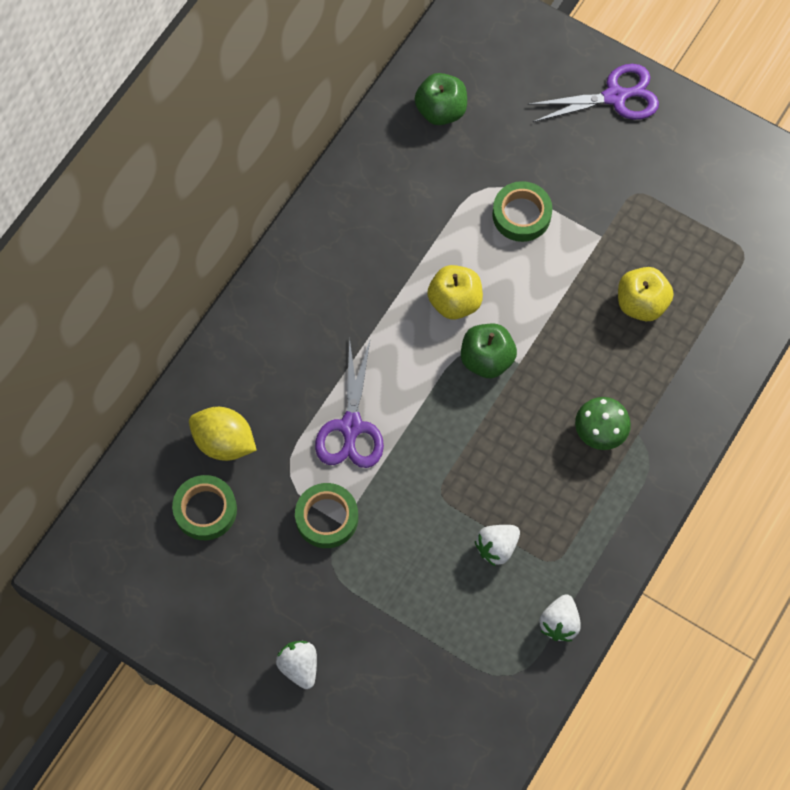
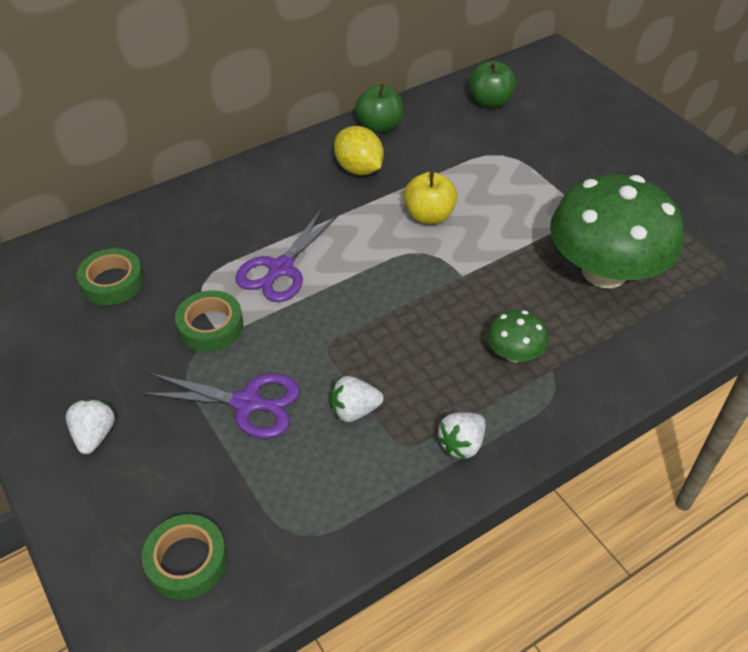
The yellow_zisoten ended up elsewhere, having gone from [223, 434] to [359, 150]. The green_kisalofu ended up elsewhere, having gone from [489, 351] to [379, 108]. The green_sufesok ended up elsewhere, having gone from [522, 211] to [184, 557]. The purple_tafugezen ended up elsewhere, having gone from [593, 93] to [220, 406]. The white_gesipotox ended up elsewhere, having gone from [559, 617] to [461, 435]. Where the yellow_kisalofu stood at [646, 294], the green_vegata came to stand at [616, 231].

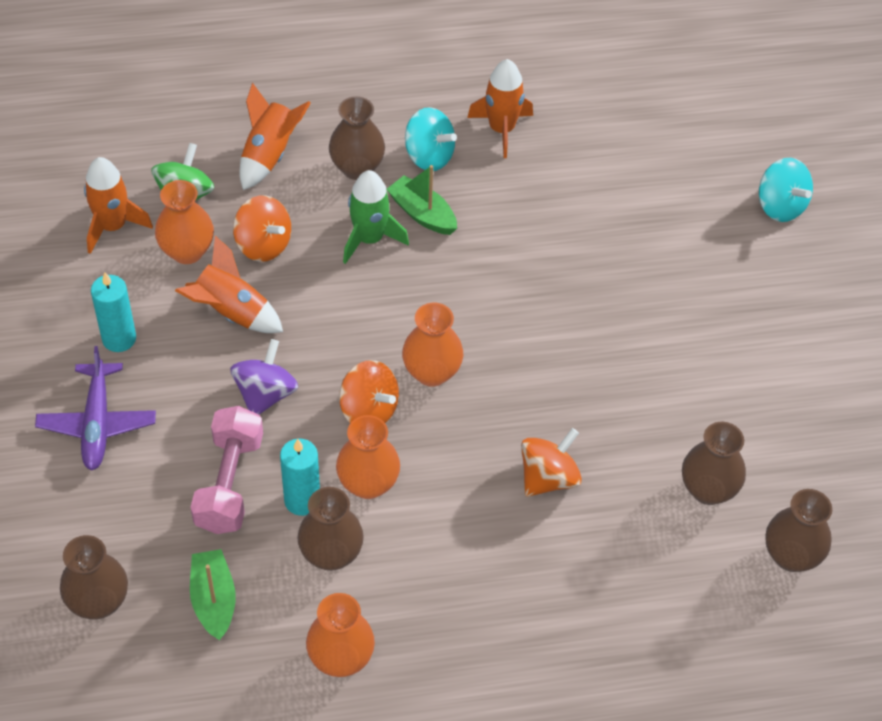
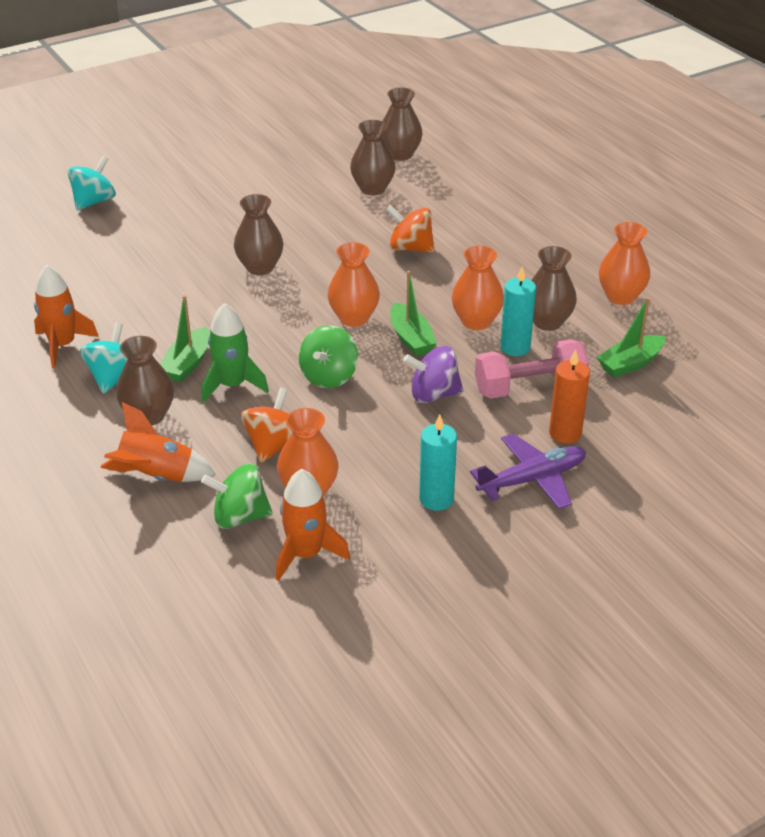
The second view lost the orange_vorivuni at [229, 284]. The second view gained the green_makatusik at [328, 356]. The second view gained the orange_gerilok at [569, 396]. The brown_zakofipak ended up elsewhere, having gone from [94, 577] to [258, 234]. Where the orange_makatusik stood at [369, 391], the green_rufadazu came to stand at [413, 313].

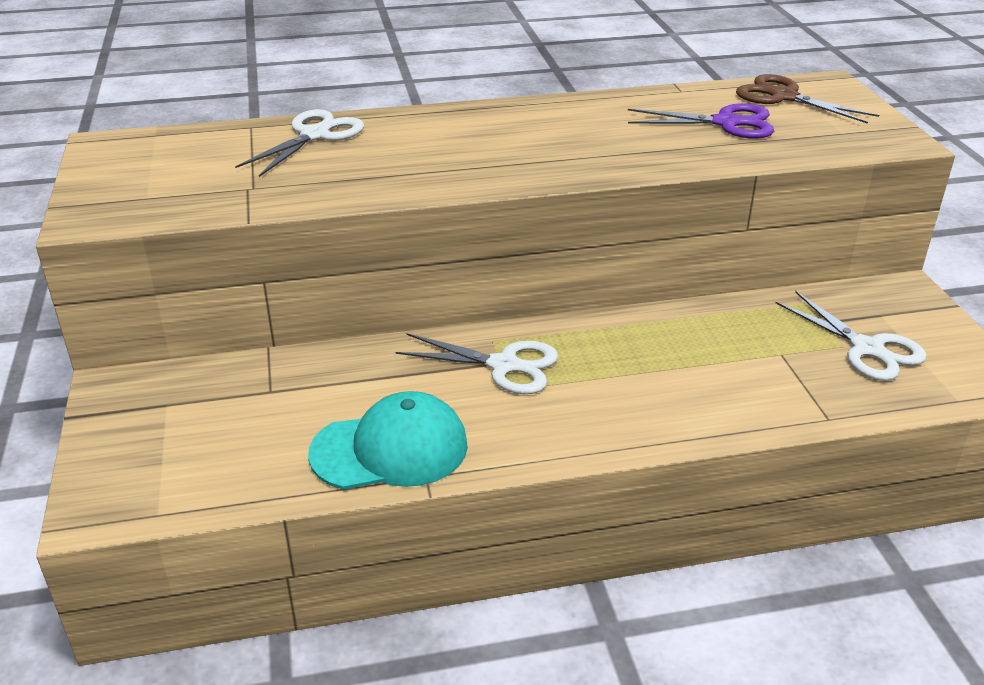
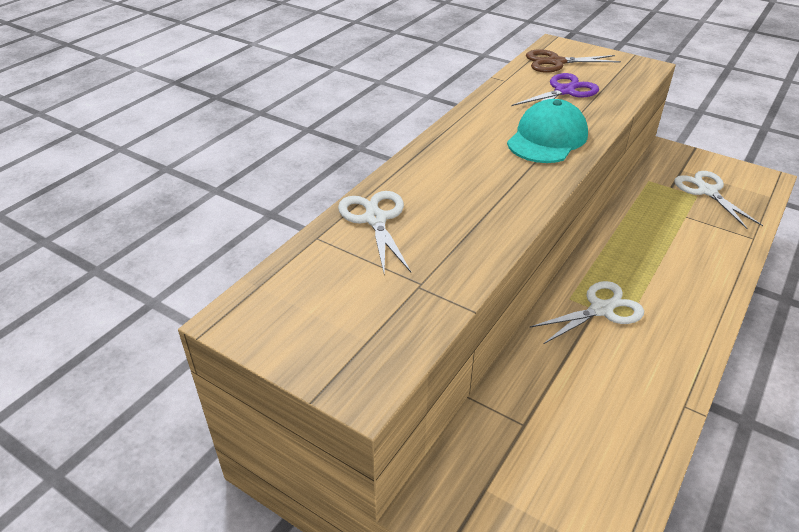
The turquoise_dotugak ended up elsewhere, having gone from [388, 440] to [547, 131]. The white_tafugezen at [851, 336] ended up facing another way, 120 degrees counterclockwise from before.

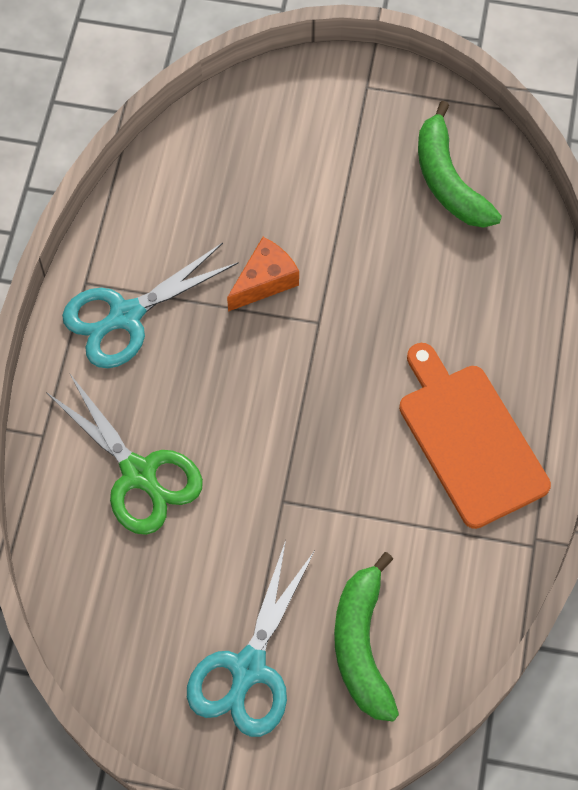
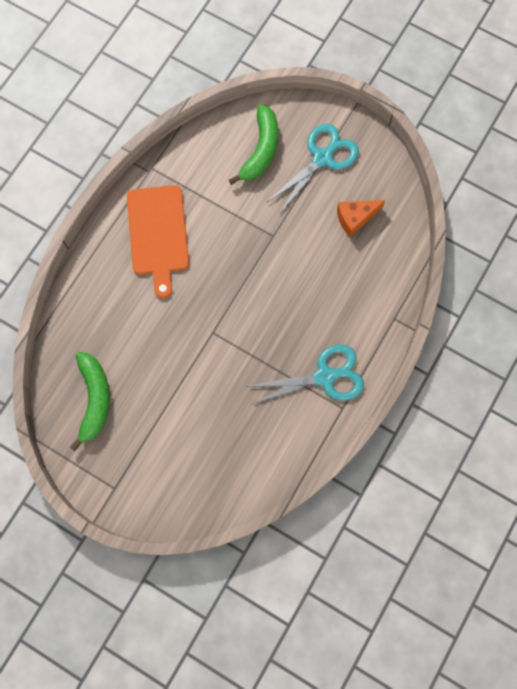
The second view lost the green_tafugezen at [124, 454]. The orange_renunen ended up elsewhere, having gone from [263, 274] to [361, 218].

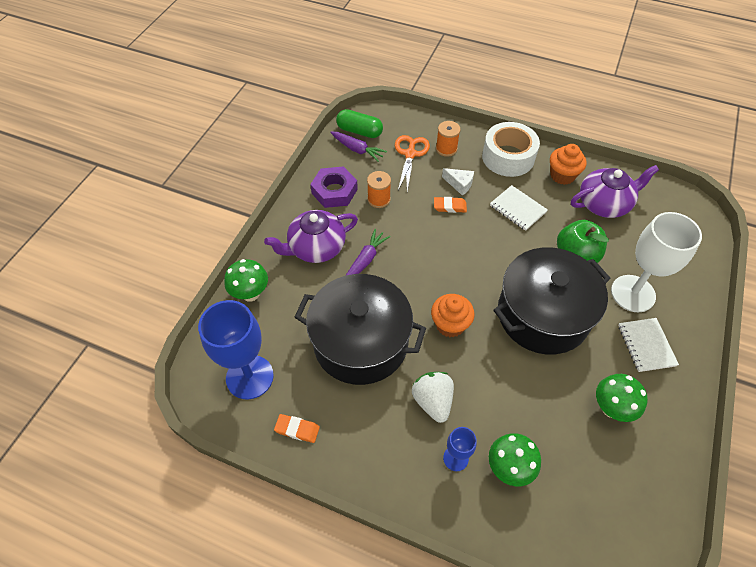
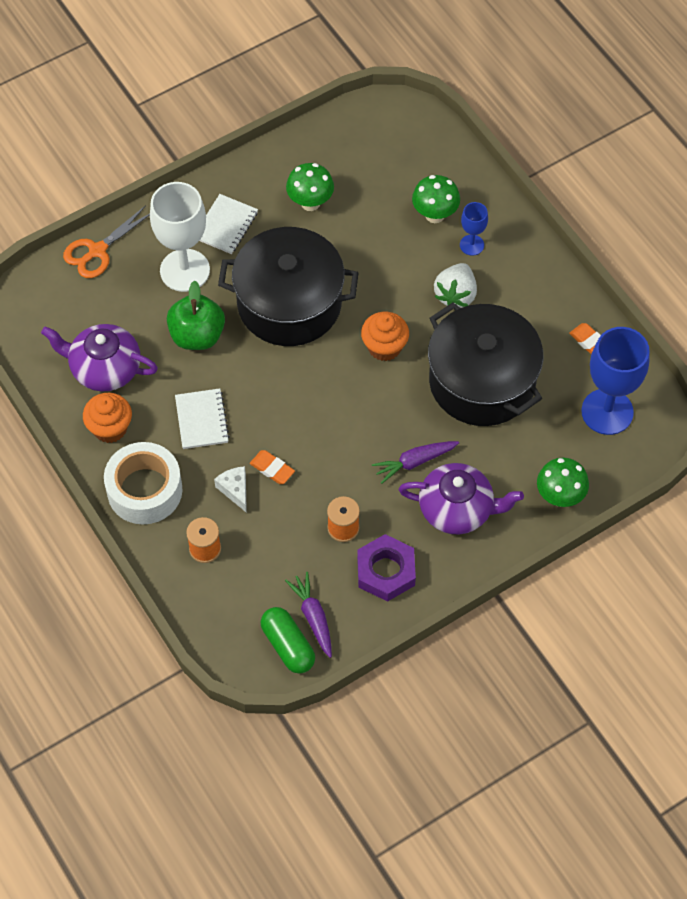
The orange_tafugezen ended up elsewhere, having gone from [412, 163] to [106, 241].

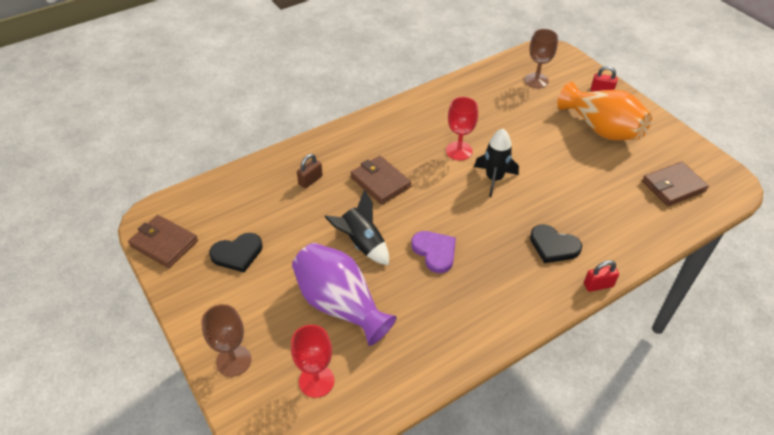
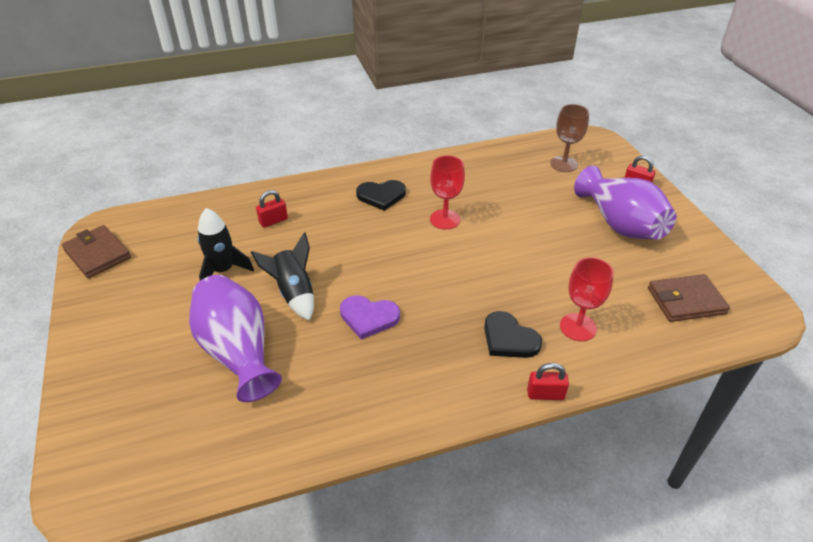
The second view lost the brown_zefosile at [226, 340]. The second view lost the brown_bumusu at [381, 180]. The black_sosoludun ended up elsewhere, having gone from [236, 252] to [381, 195]. The red_zefosile ended up elsewhere, having gone from [313, 361] to [587, 299]. The black_vorivuni ended up elsewhere, having gone from [496, 163] to [225, 244]. What was the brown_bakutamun at [310, 171] turned into the red_bakutamun at [272, 209]. What was the orange_zakofipak at [604, 111] turned into the purple_zakofipak at [625, 203]. The purple_sosoludun at [433, 252] ended up facing another way, 120 degrees clockwise from before.

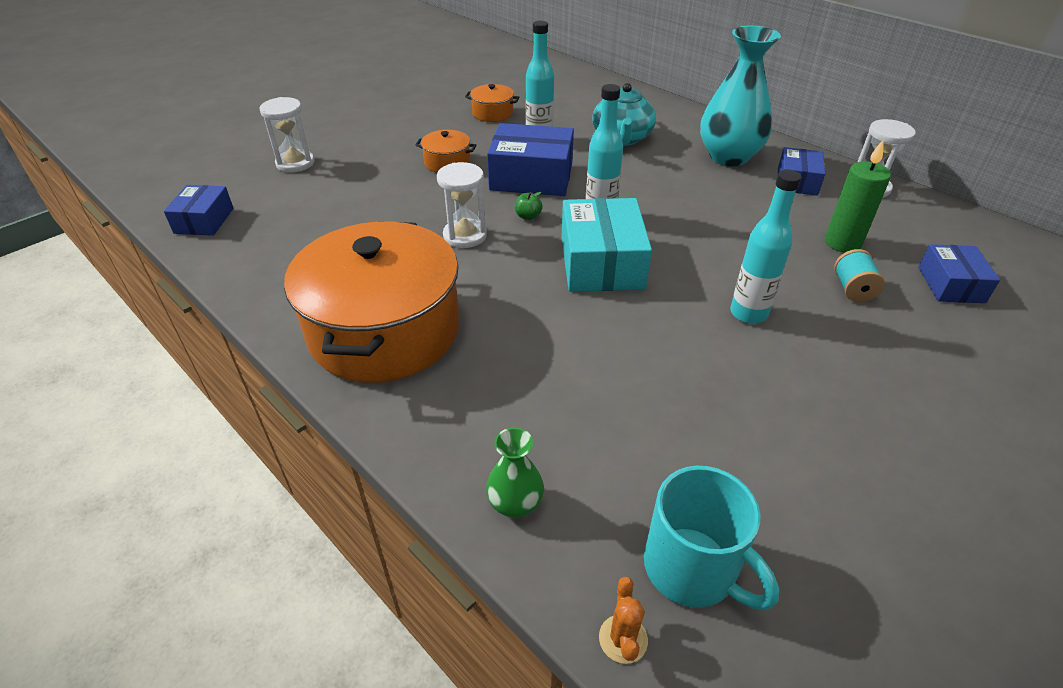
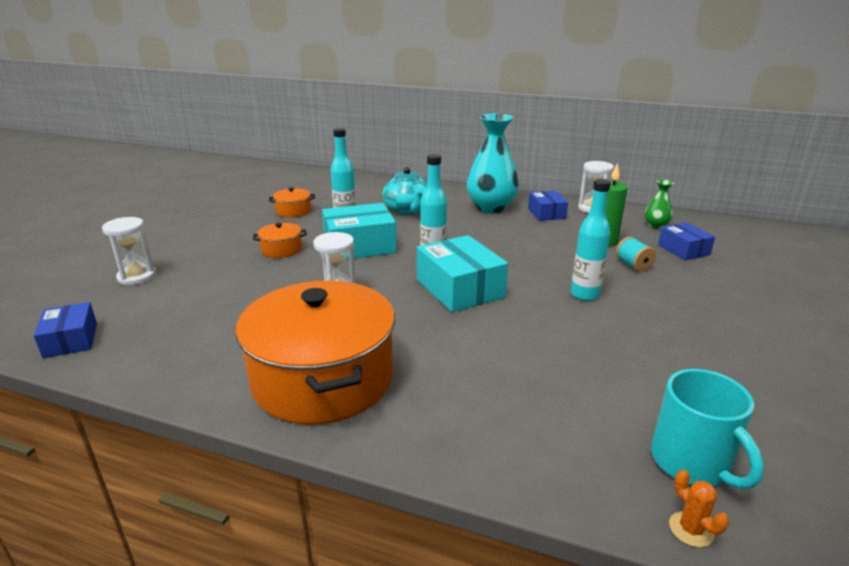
The second view lost the green_kisalofu at [529, 206]. The green_zakofipak ended up elsewhere, having gone from [515, 472] to [659, 204]. What was the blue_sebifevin at [530, 159] turned into the turquoise_sebifevin at [359, 231]. The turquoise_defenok at [711, 538] ended up facing another way, 45 degrees clockwise from before.

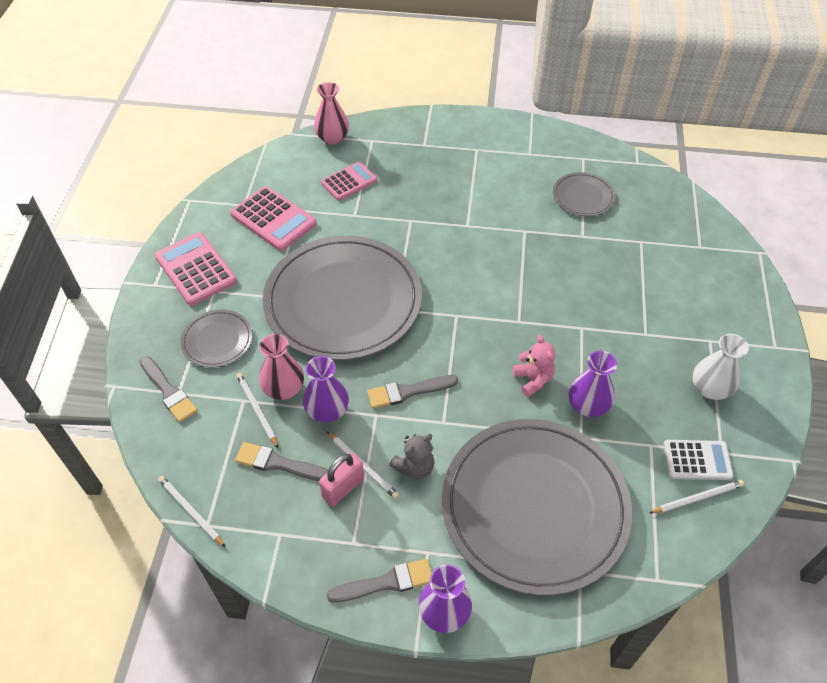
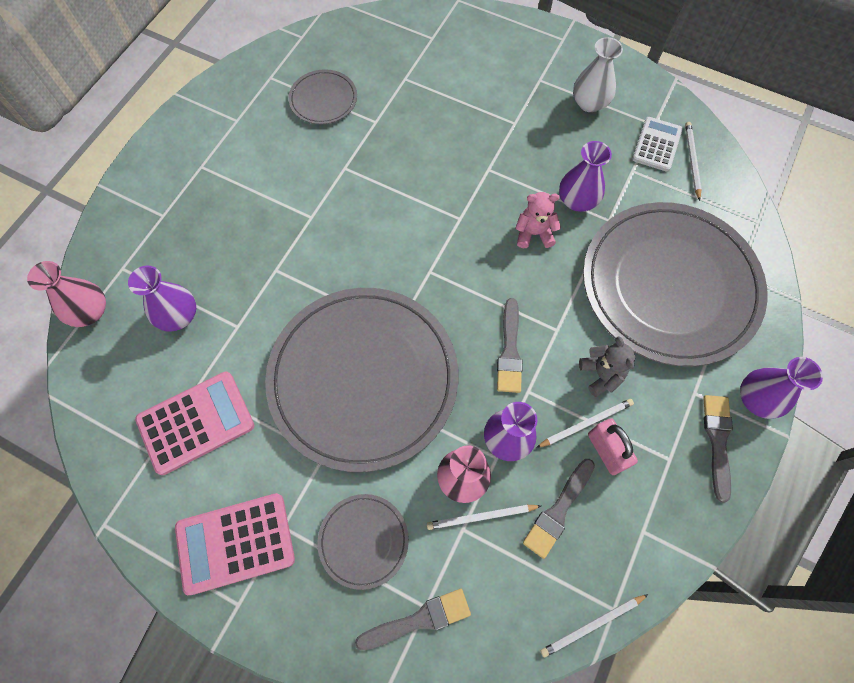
Where the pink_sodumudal stood at [349, 181], the purple_zakofipak came to stand at [162, 299].

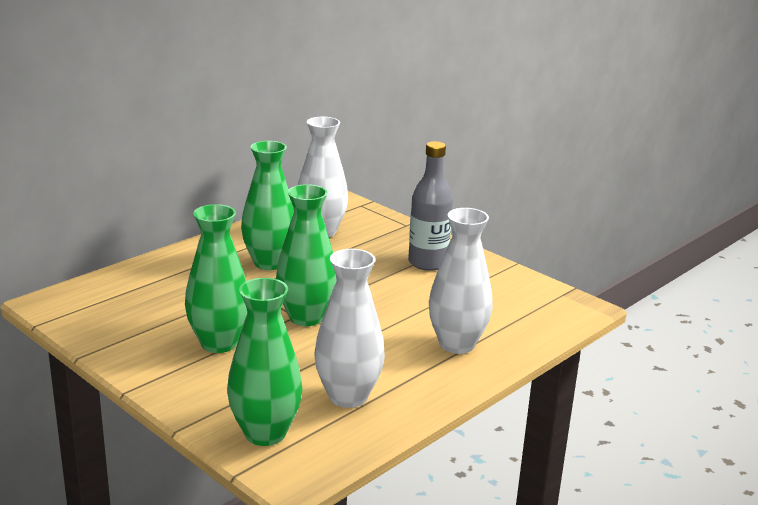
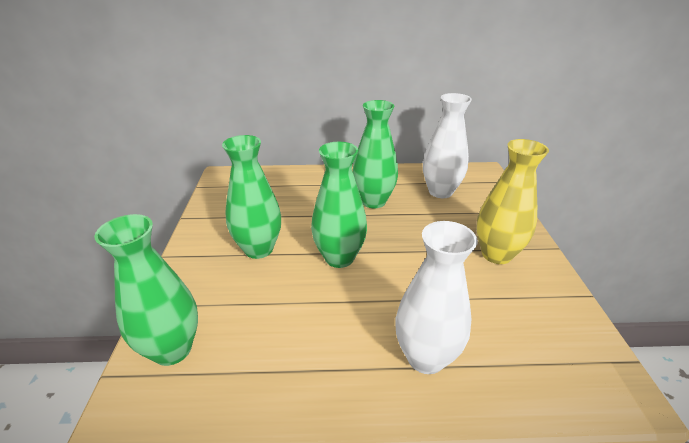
The second view lost the white_zakofipak at [349, 328]. Where the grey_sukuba stood at [430, 206], the yellow_zakofipak came to stand at [512, 201].

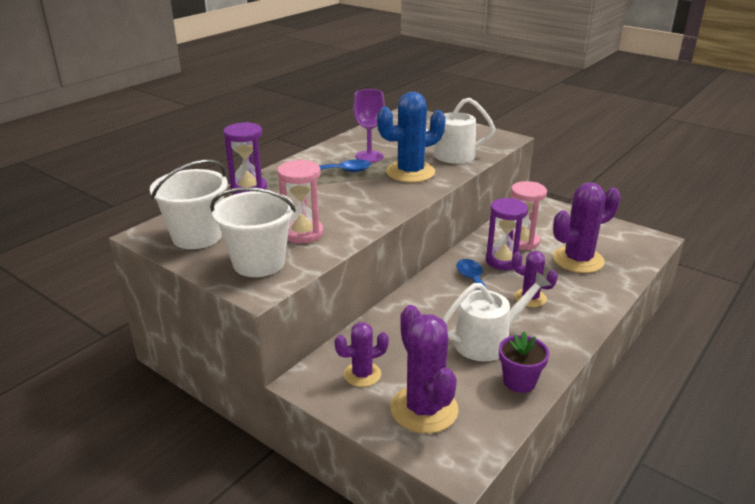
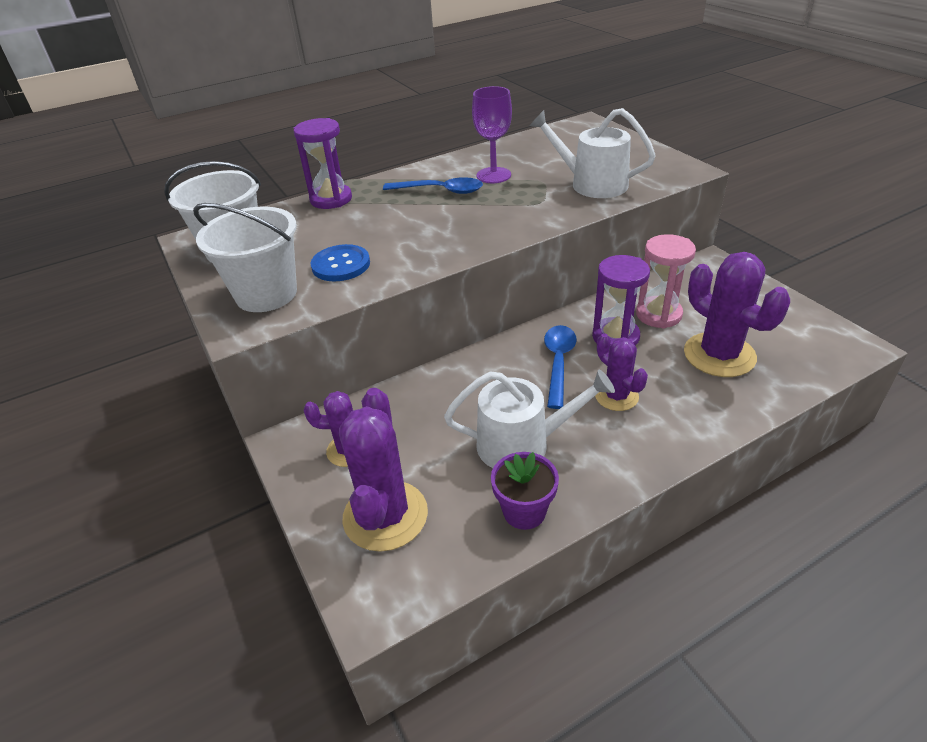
The second view lost the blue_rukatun at [411, 137]. Where the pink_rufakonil stood at [300, 201], the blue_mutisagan came to stand at [340, 262]. The purple_rukatun at [587, 227] ended up facing another way, 60 degrees clockwise from before.

